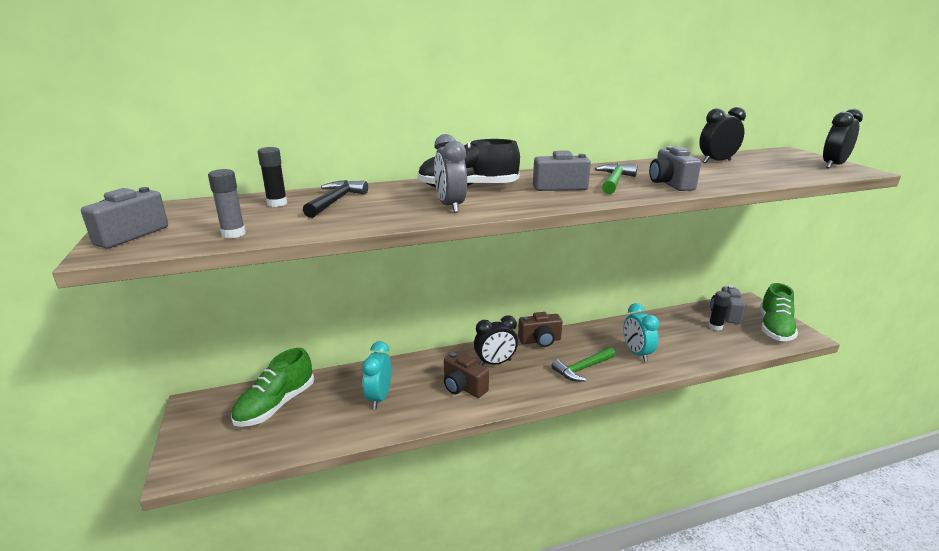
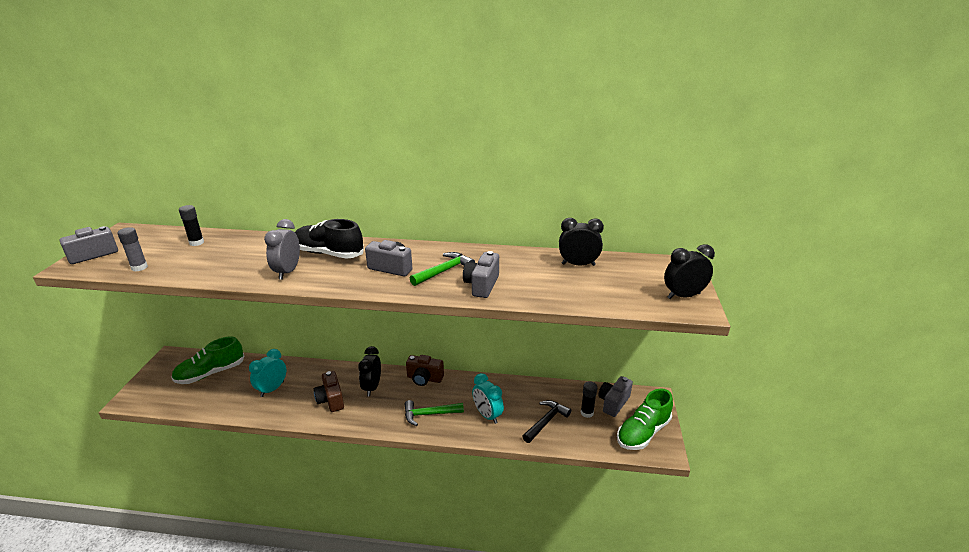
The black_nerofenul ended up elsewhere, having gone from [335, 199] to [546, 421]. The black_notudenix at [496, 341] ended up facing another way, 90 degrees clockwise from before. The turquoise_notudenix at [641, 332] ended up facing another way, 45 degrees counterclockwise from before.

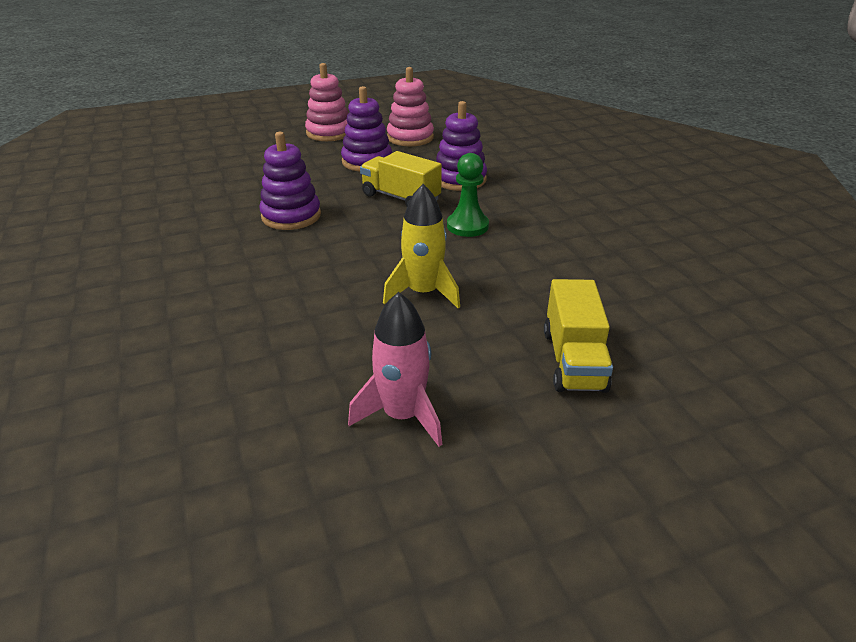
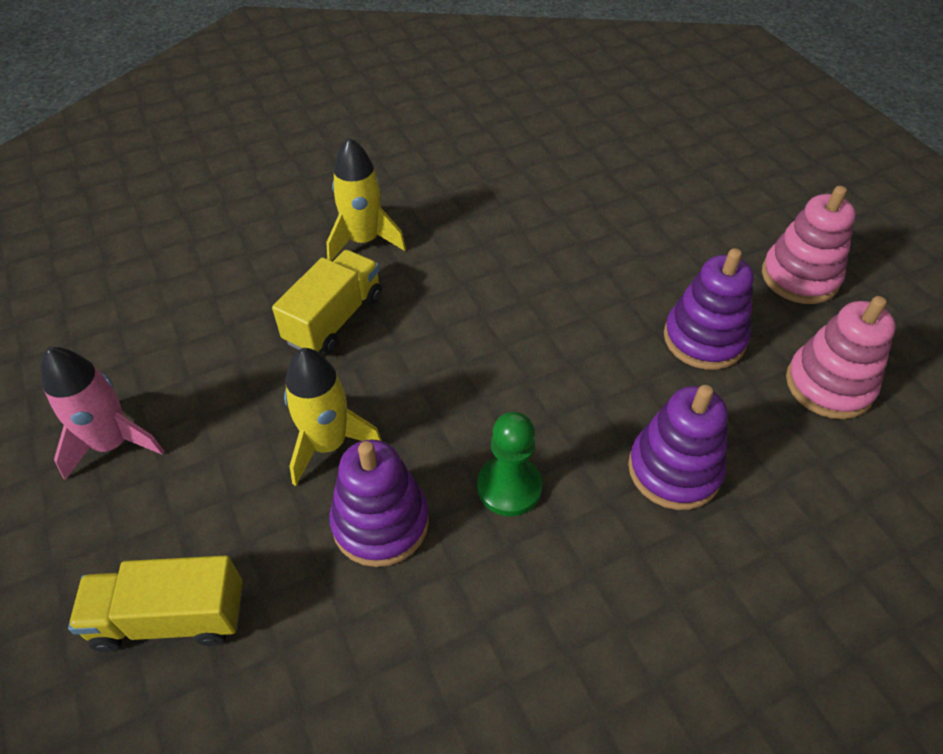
The second view gained the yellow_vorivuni at [366, 199]. The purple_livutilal ended up elsewhere, having gone from [290, 181] to [379, 503]. The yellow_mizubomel ended up elsewhere, having gone from [401, 178] to [327, 302].

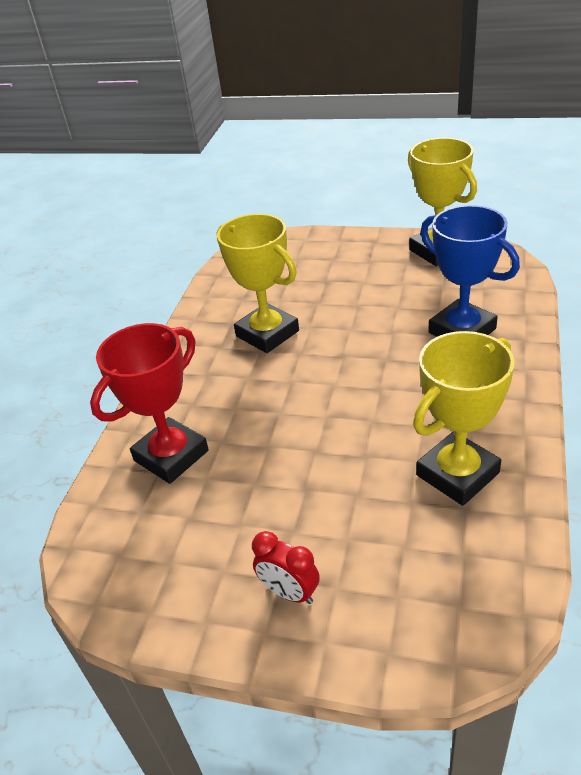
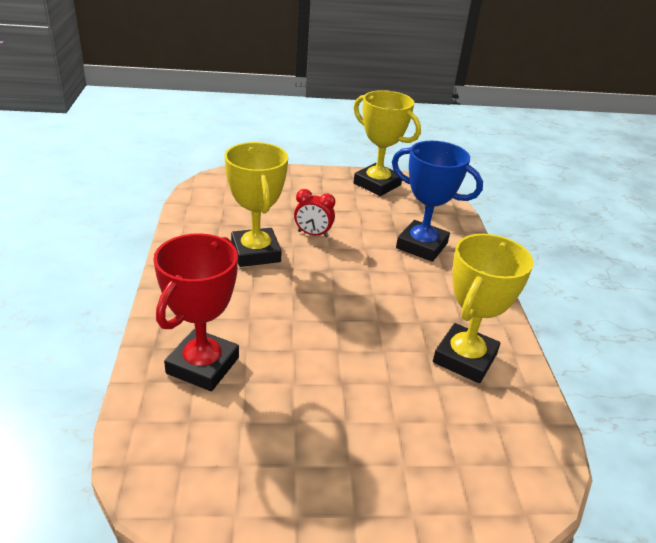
The red_notudenix ended up elsewhere, having gone from [286, 567] to [314, 213]. The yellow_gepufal at [258, 283] ended up facing another way, 45 degrees clockwise from before.

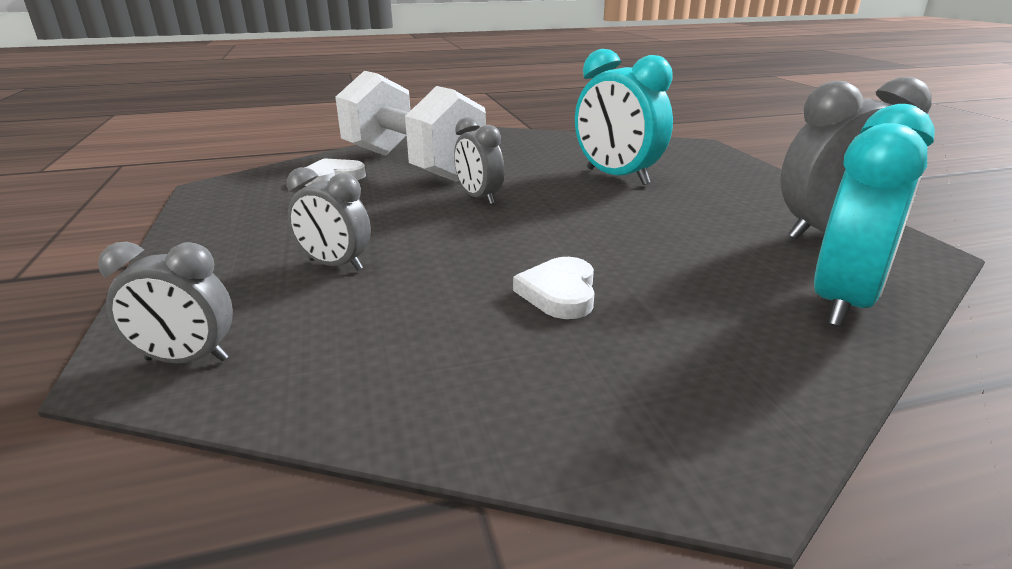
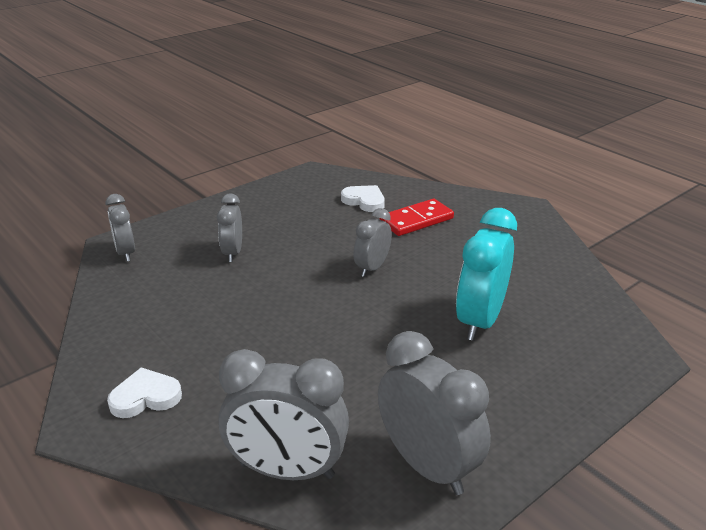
The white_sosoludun ended up elsewhere, having gone from [554, 288] to [144, 392]. Where the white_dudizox stood at [410, 126], the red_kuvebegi came to stand at [417, 217]. What was the turquoise_notudenix at [874, 215] turned into the grey_notudenix at [284, 414].

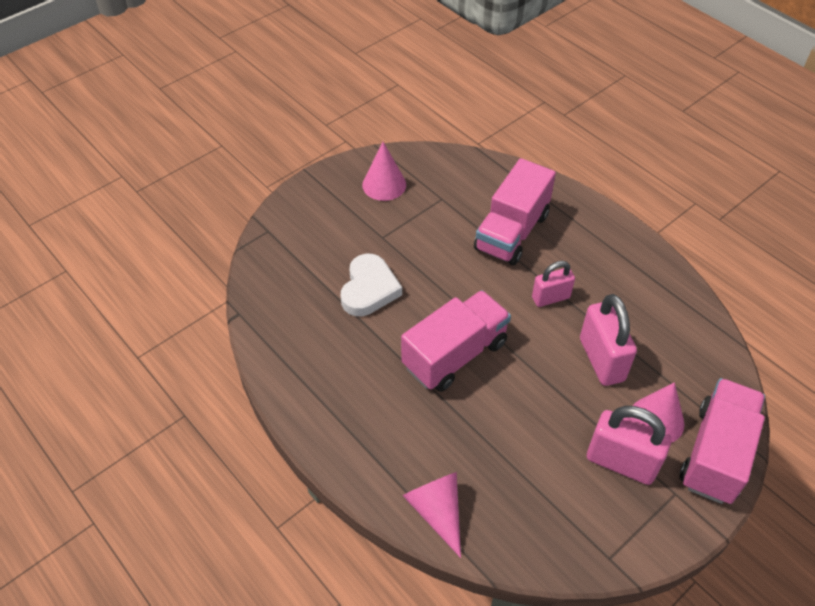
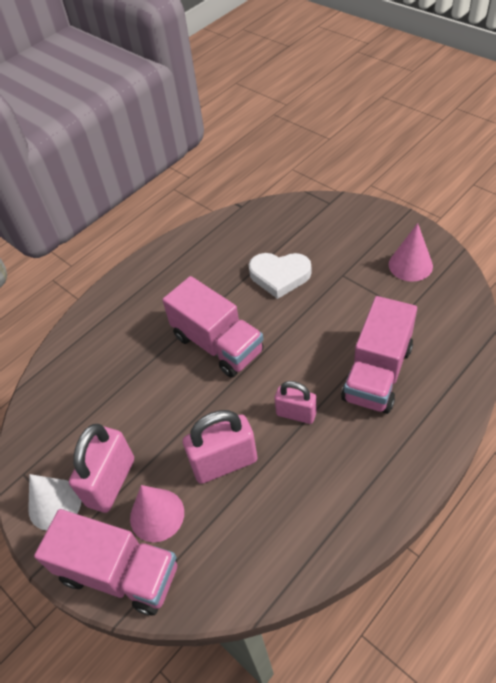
The second view lost the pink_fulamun at [431, 515]. The second view gained the white_fulamun at [54, 502]. The pink_mizubomel at [515, 211] ended up facing another way, 90 degrees counterclockwise from before. The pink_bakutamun at [553, 284] ended up facing another way, 45 degrees counterclockwise from before.

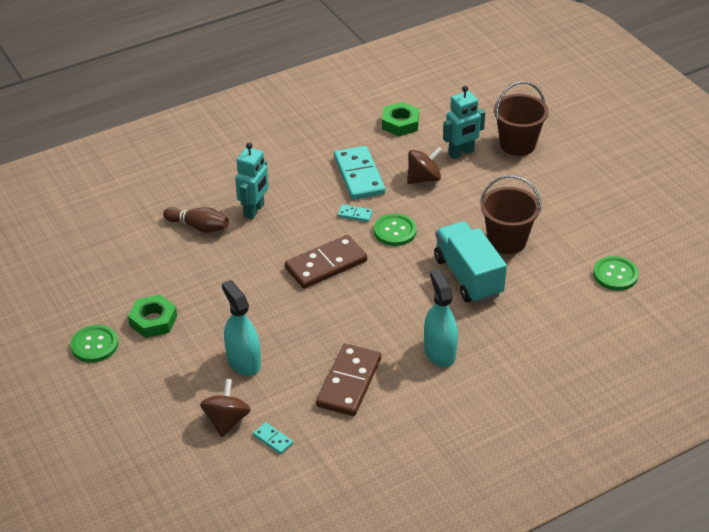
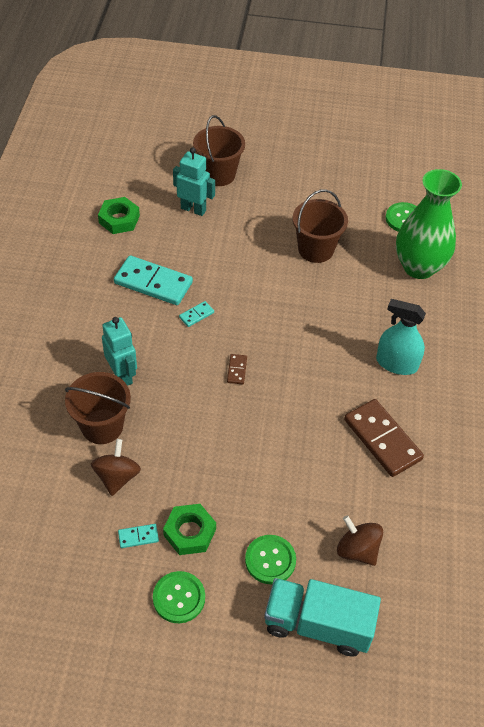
The second view lost the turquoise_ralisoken at [241, 328]. The second view gained the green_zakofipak at [429, 224]. The turquoise_kuvebegi ended up elsewhere, having gone from [273, 438] to [138, 536]. The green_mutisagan ended up elsewhere, having gone from [395, 230] to [270, 559]. The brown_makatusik ended up elsewhere, having gone from [424, 165] to [116, 467]. The turquoise_mizubomel ended up elsewhere, having gone from [470, 262] to [322, 617]. Where the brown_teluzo stood at [196, 220], the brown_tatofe came to stand at [98, 408]. The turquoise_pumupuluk at [464, 122] ended up facing another way, 75 degrees counterclockwise from before. The size of the brown_kuvebegi at [326, 262] changed by a factor of 0.45.

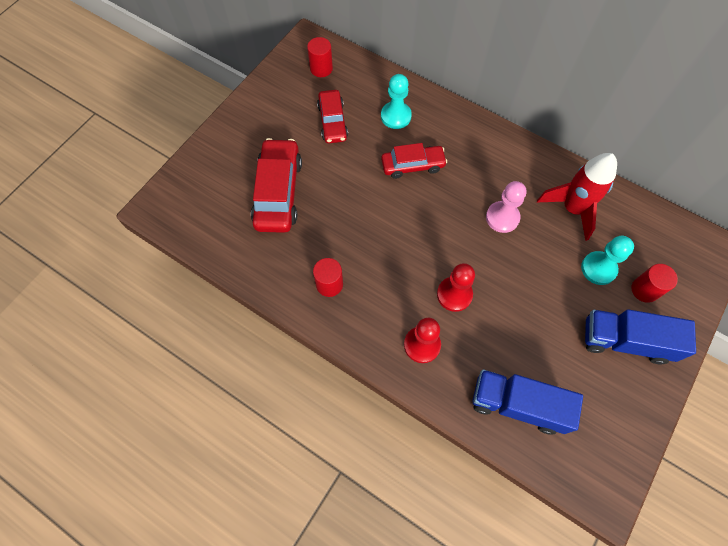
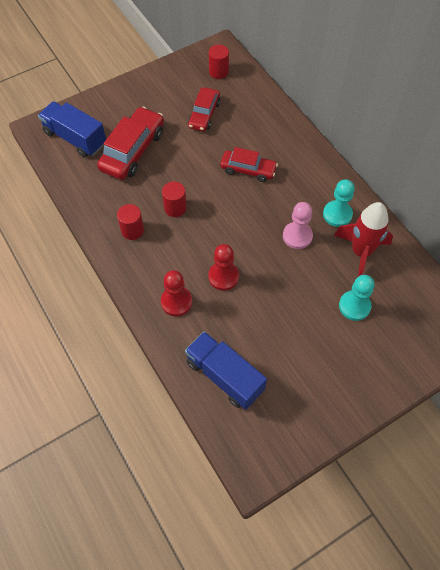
The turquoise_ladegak ended up elsewhere, having gone from [396, 101] to [339, 203]. The blue_mizubomel ended up elsewhere, having gone from [640, 336] to [72, 129]. The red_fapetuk ended up elsewhere, having gone from [654, 283] to [174, 199].

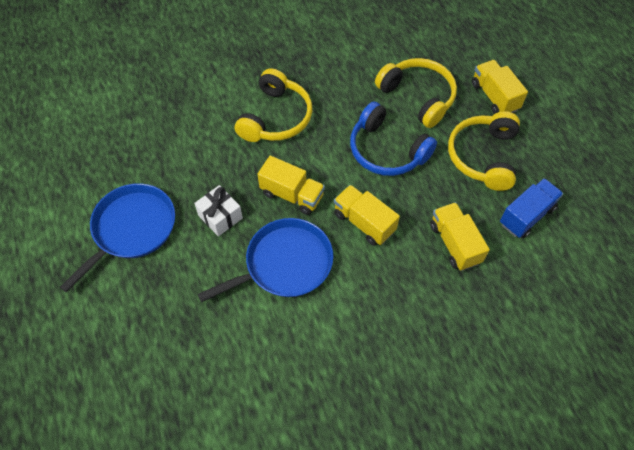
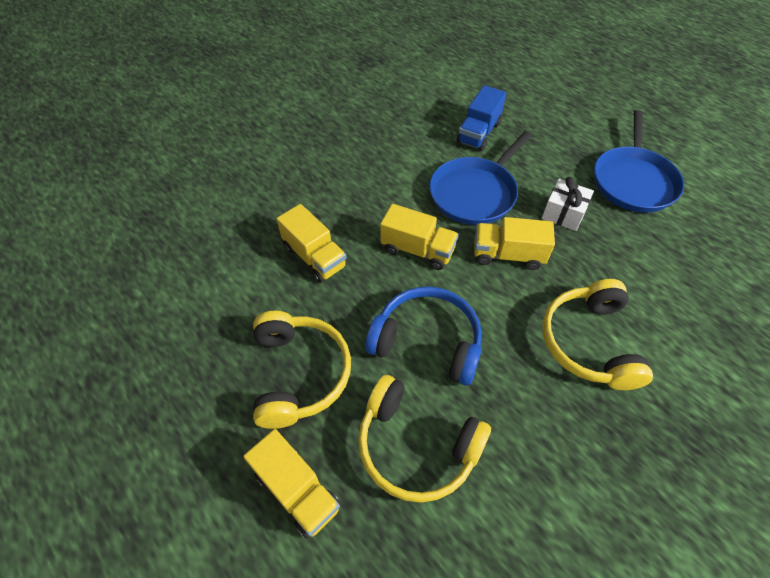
The blue_mizubomel ended up elsewhere, having gone from [531, 208] to [481, 118].

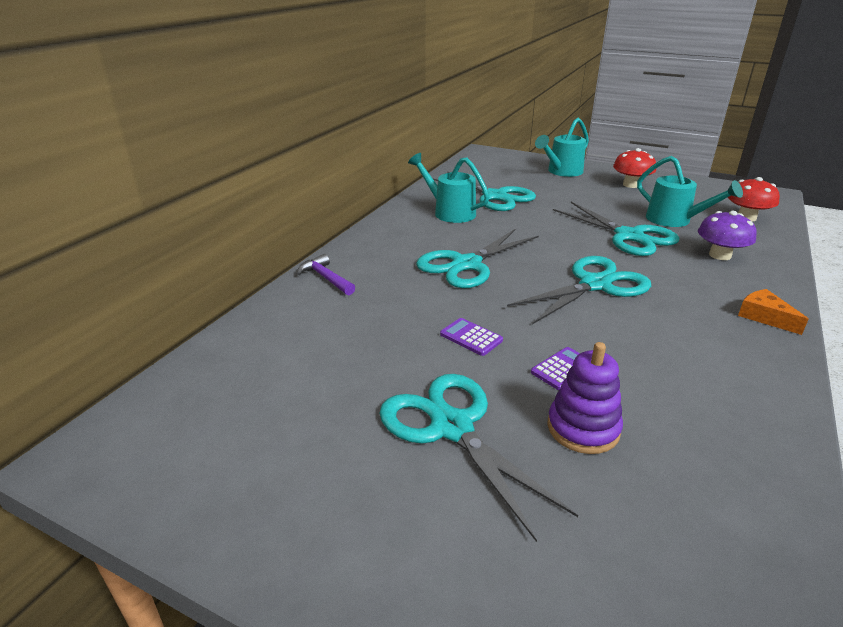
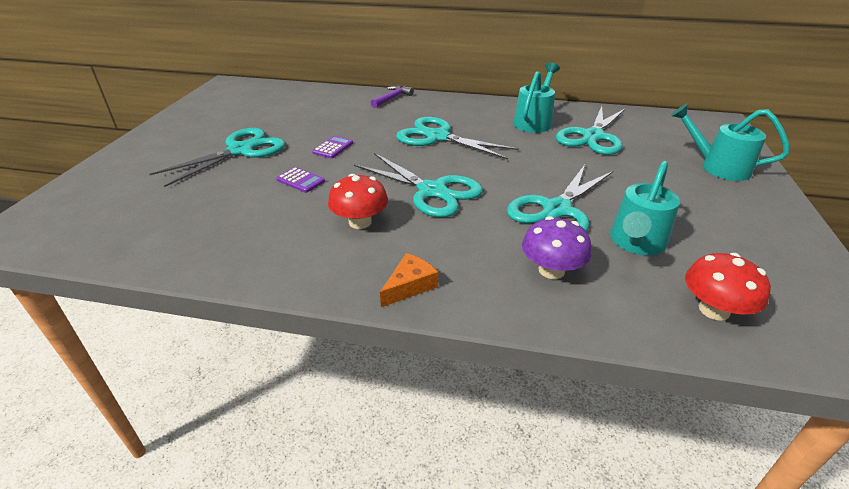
The second view lost the purple_livutilal at [585, 398]. The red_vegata ended up elsewhere, having gone from [634, 168] to [358, 201].

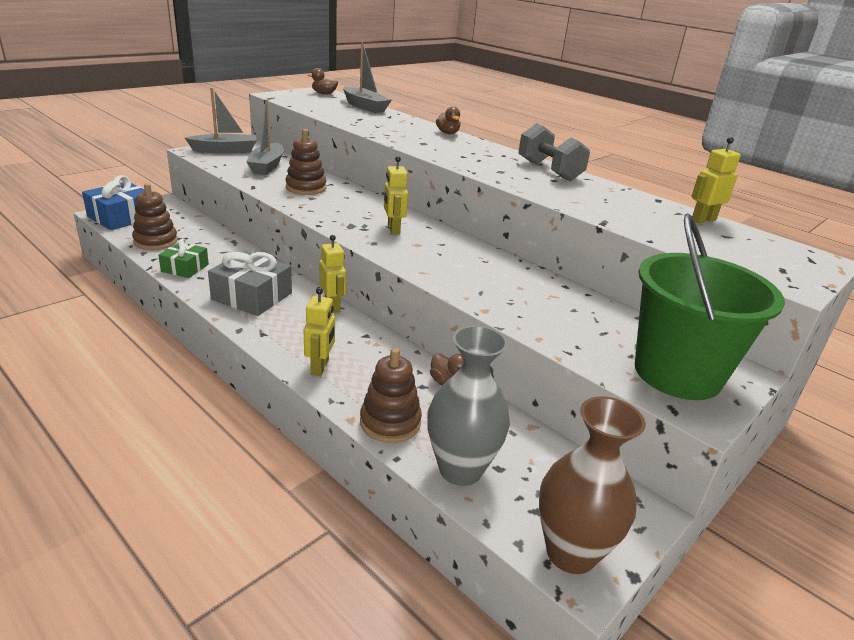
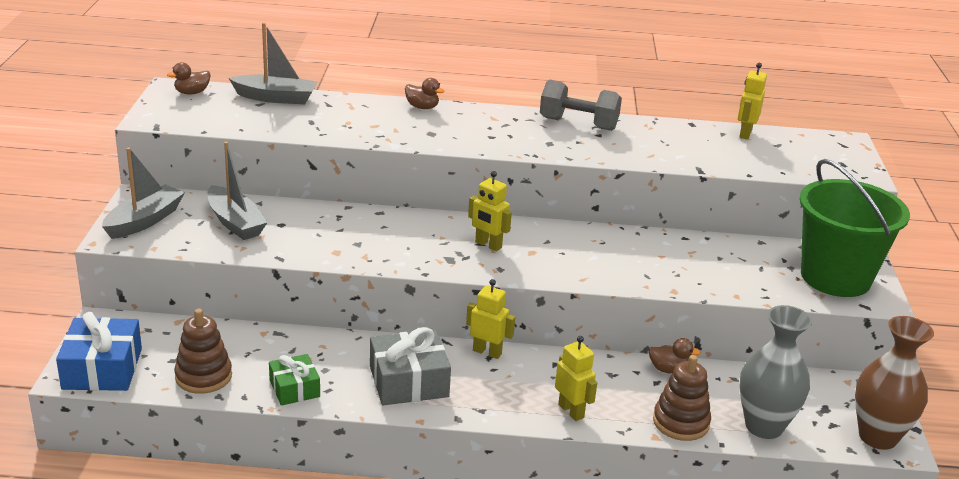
The second view lost the brown_livutilal at [305, 162].

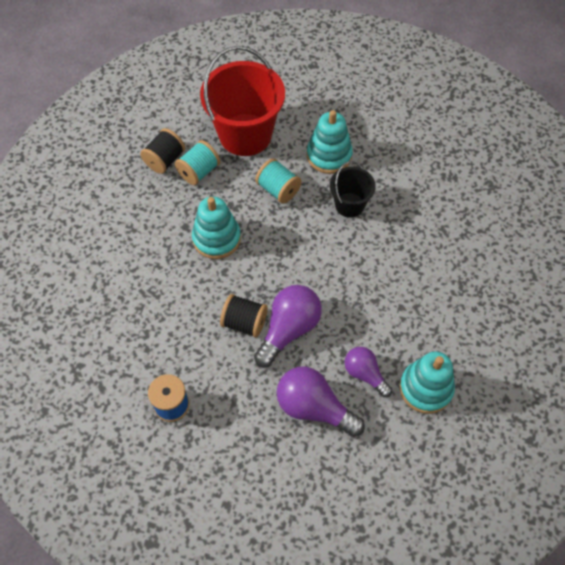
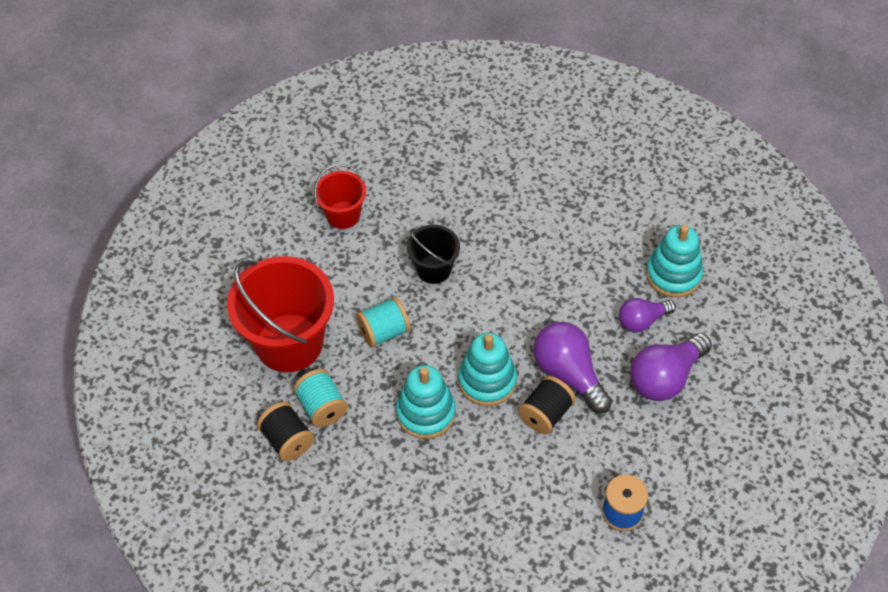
The second view gained the red_tatofe at [340, 196]. The turquoise_livutilal ended up elsewhere, having gone from [330, 142] to [487, 369].

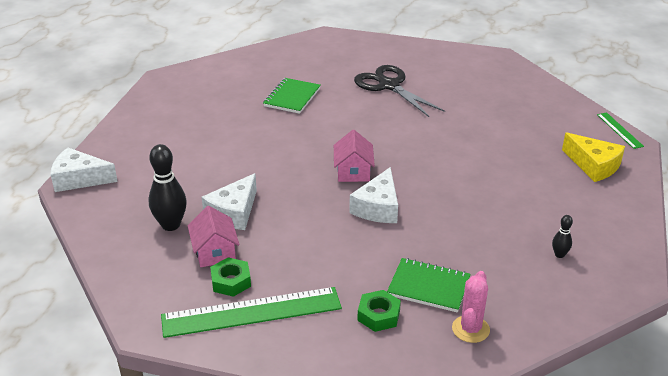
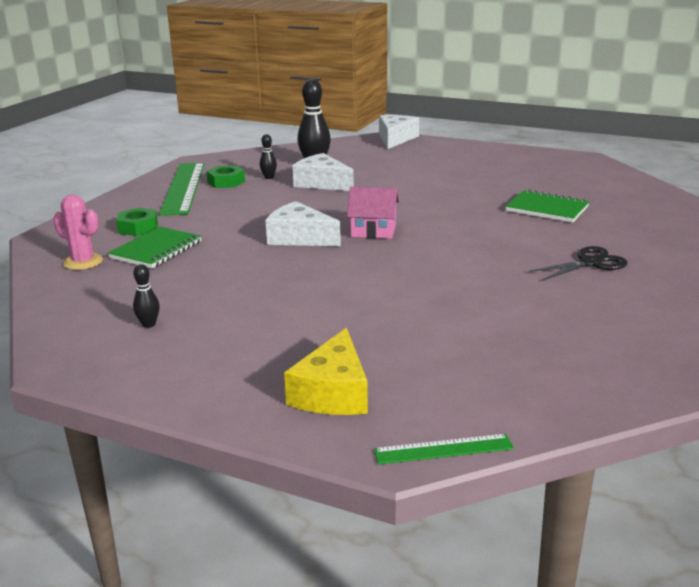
Where the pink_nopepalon stood at [213, 236], the black_teluzo came to stand at [268, 156]. The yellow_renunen at [593, 157] ended up facing another way, 45 degrees counterclockwise from before. The size of the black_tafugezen at [399, 91] changed by a factor of 0.63.

